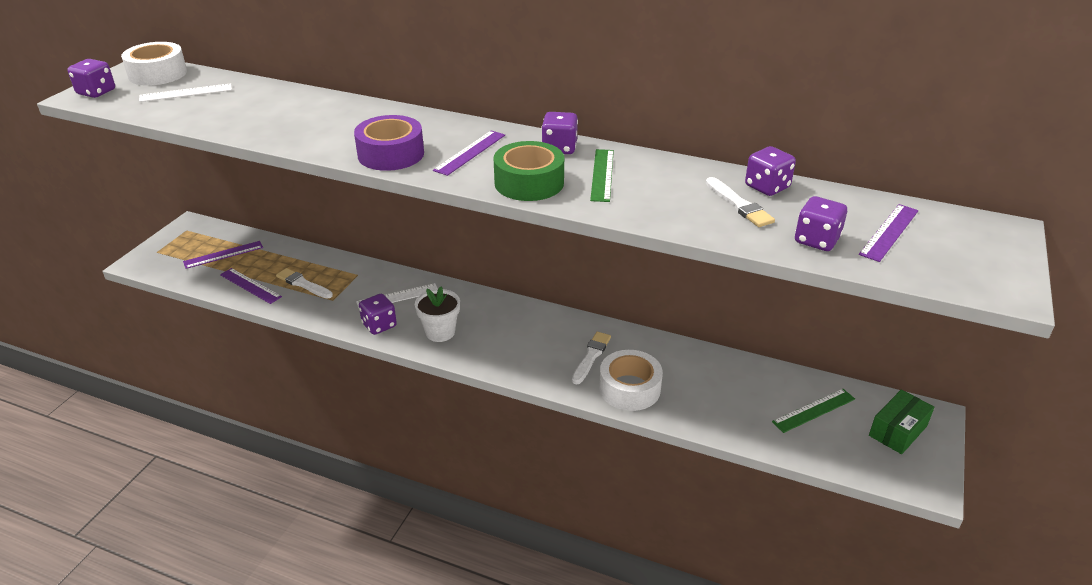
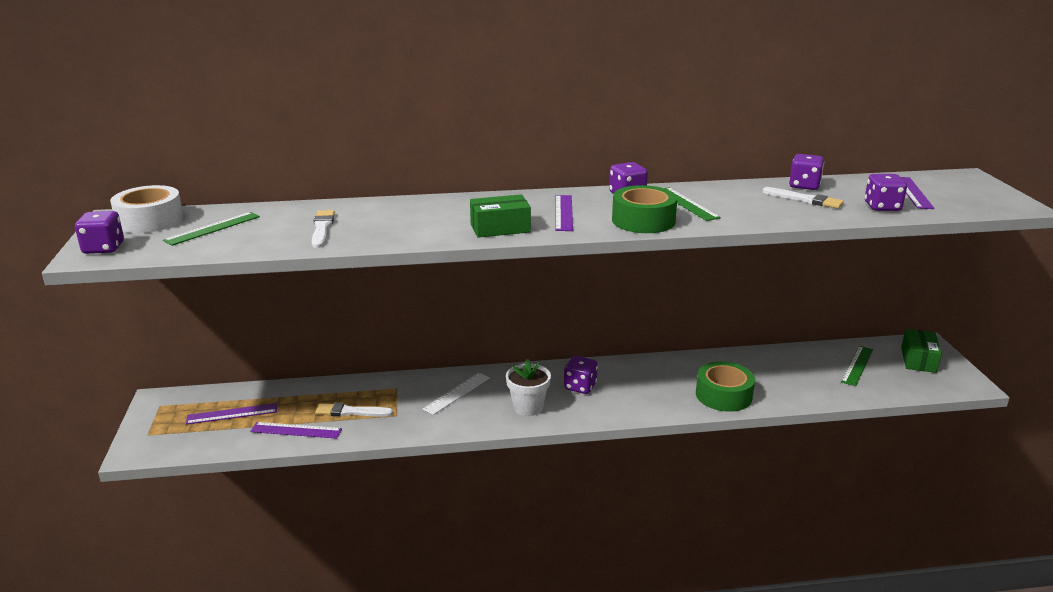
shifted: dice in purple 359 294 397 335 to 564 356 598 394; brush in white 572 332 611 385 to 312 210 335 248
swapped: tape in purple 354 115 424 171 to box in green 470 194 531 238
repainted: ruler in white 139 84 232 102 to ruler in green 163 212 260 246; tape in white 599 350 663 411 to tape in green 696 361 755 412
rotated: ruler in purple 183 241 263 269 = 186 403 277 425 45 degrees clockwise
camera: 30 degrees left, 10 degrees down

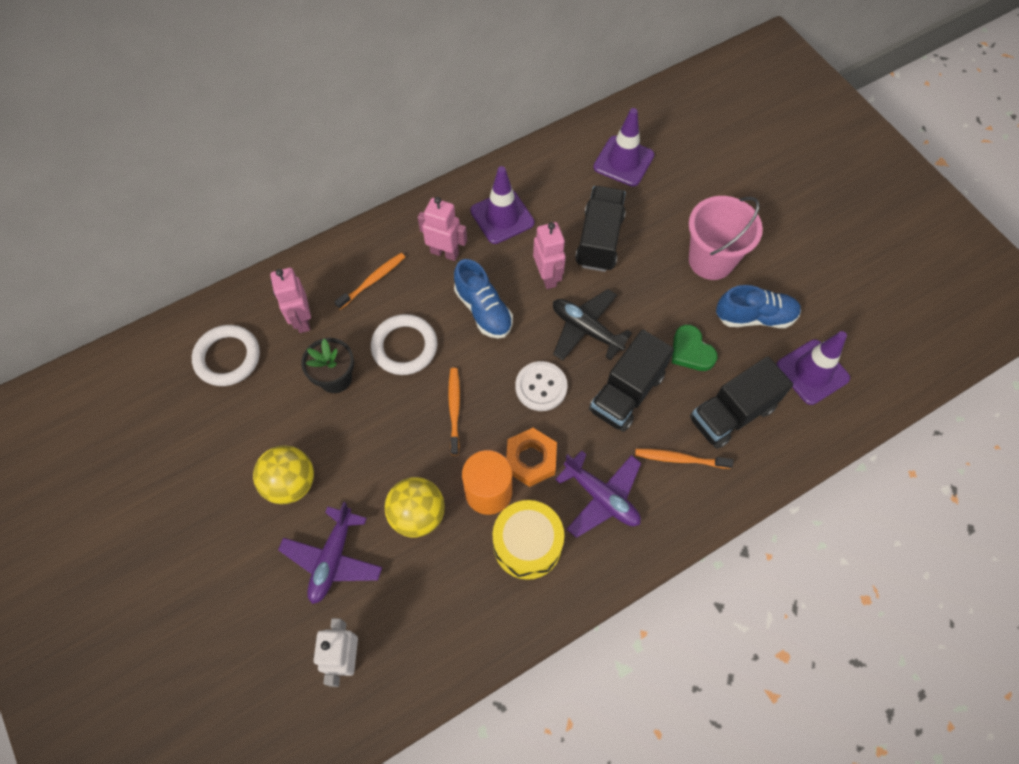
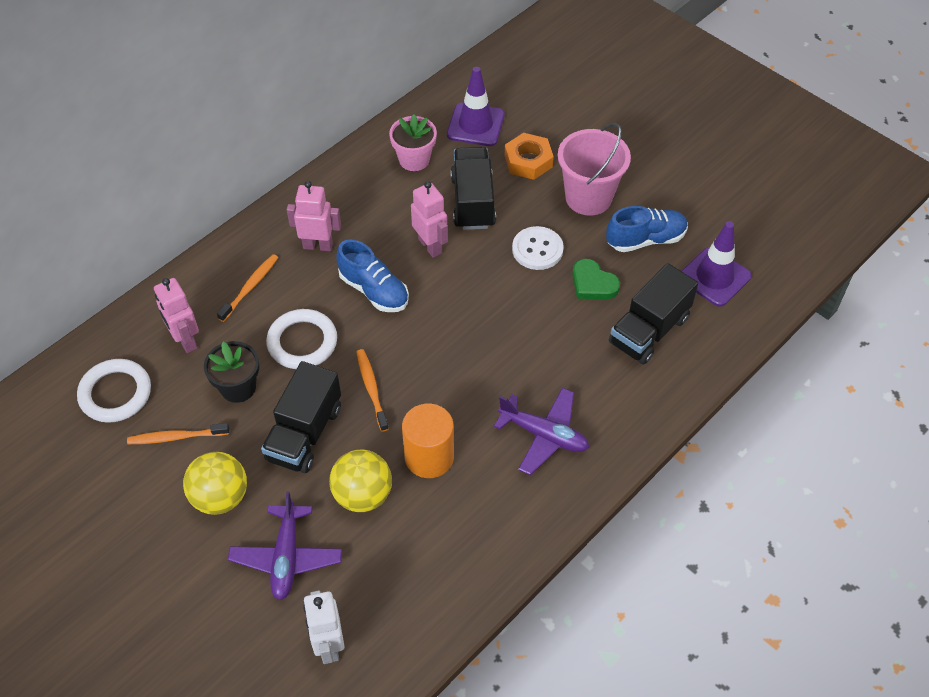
gone: traffic cone in purple 470 166 534 244; plane in black 553 289 632 361; drum in yellow 492 500 564 580
new: flower pot in pink 389 114 437 171
shifted: truck in black 589 330 674 432 to 261 361 341 473; button in white 515 361 568 411 to 512 226 564 270; nut in orange 506 428 557 487 to 505 133 554 180; toothbrush in orange 635 449 733 469 to 127 423 229 444
camera: 15 degrees left, 10 degrees down

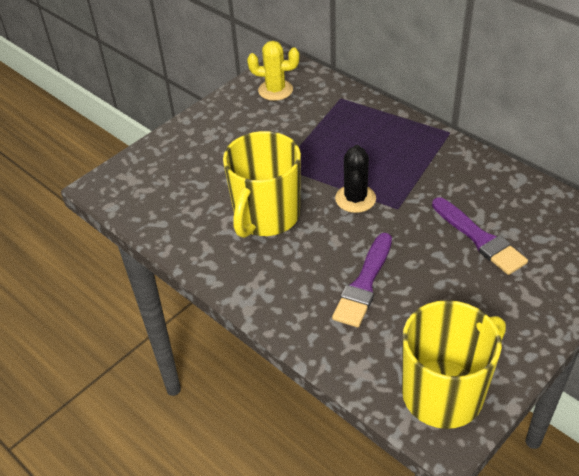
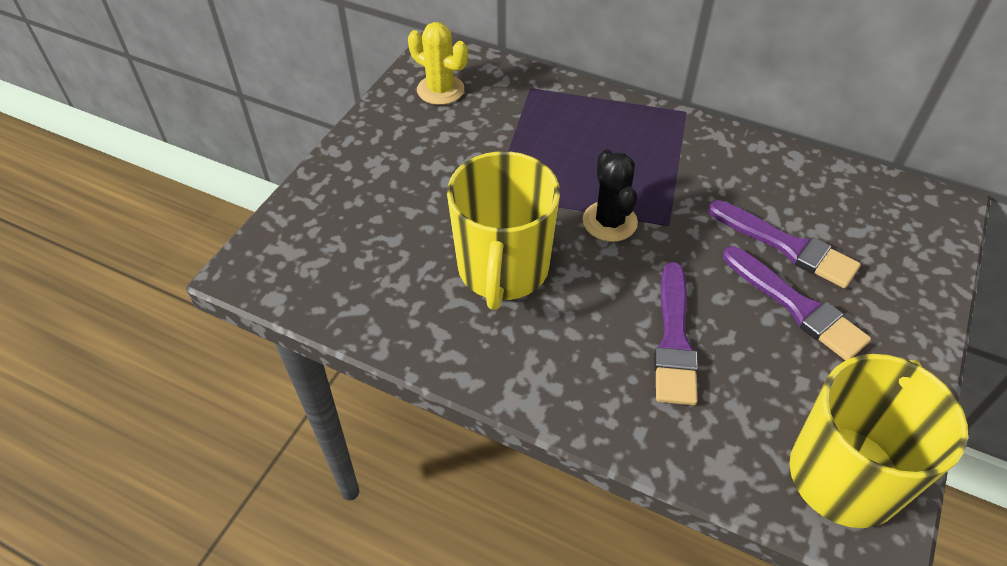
new: brush in purple 723 246 871 360
rotated: cactus in yellow 247 41 299 101 = 408 22 468 105 45 degrees clockwise
camera: 20 degrees left, 5 degrees up

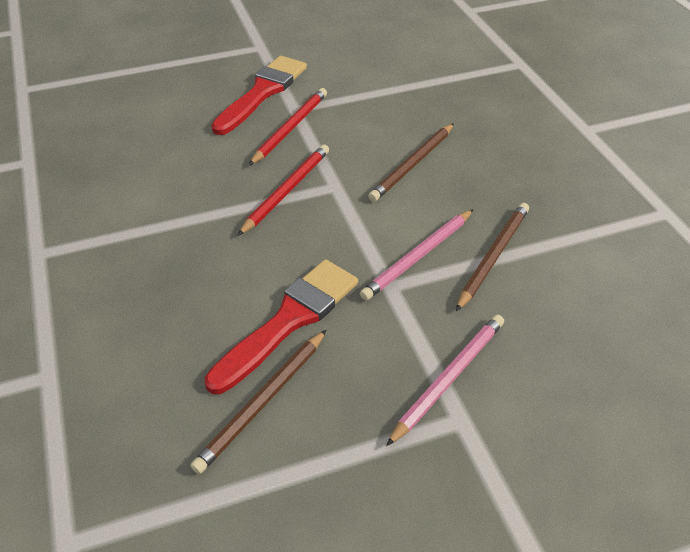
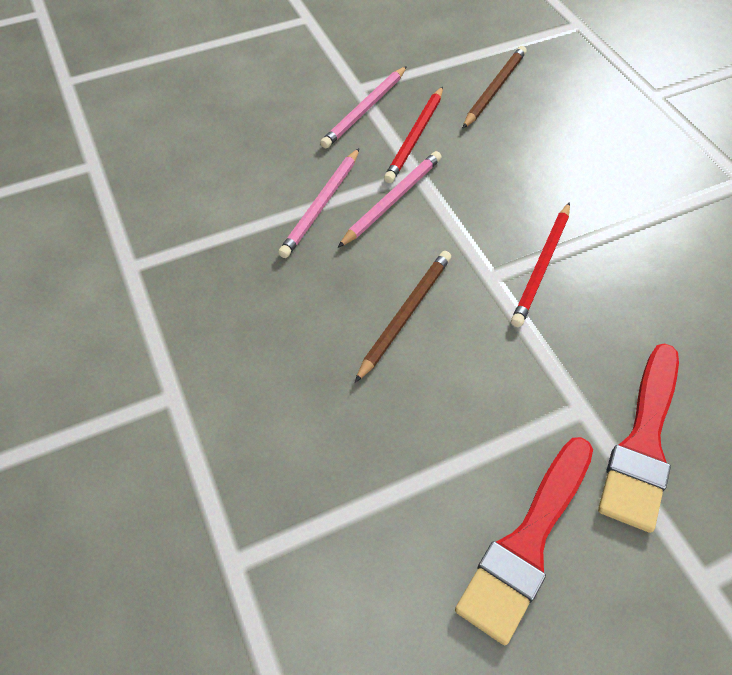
shifted: pencil in red 249 88 327 165 to 384 86 443 183; brush in red 204 259 358 394 to 455 437 593 645
repainted: pencil in brown 456 203 529 311 to pencil in pink 278 148 359 258
camera: 175 degrees right, 10 degrees up

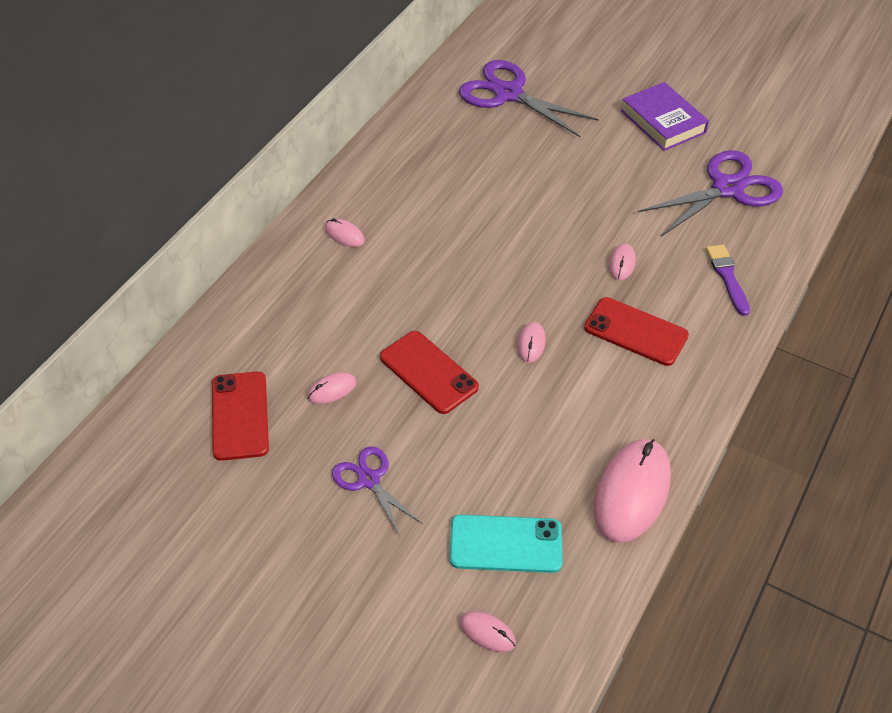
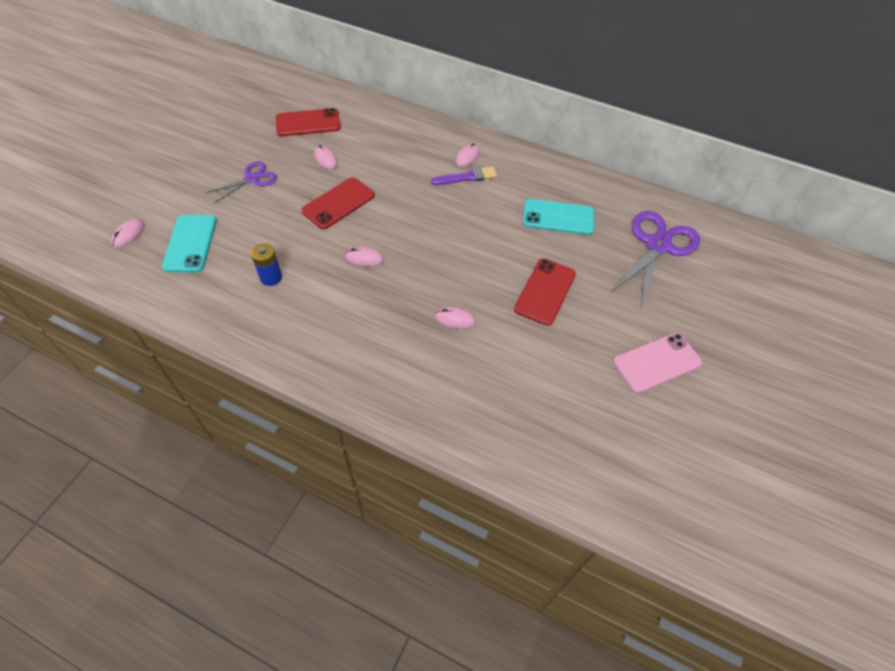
gone: scissors in purple 637 150 783 236; mouse in pink 594 439 671 543
new: phone in turquoise 523 199 594 235; battery in blue 251 243 282 286
shifted: brush in purple 706 245 750 316 to 431 166 497 185; phone in red 584 297 689 366 to 514 258 576 326
swapped: book in purple 621 82 709 151 to phone in pink 613 332 702 393
camera: 85 degrees right, 5 degrees up

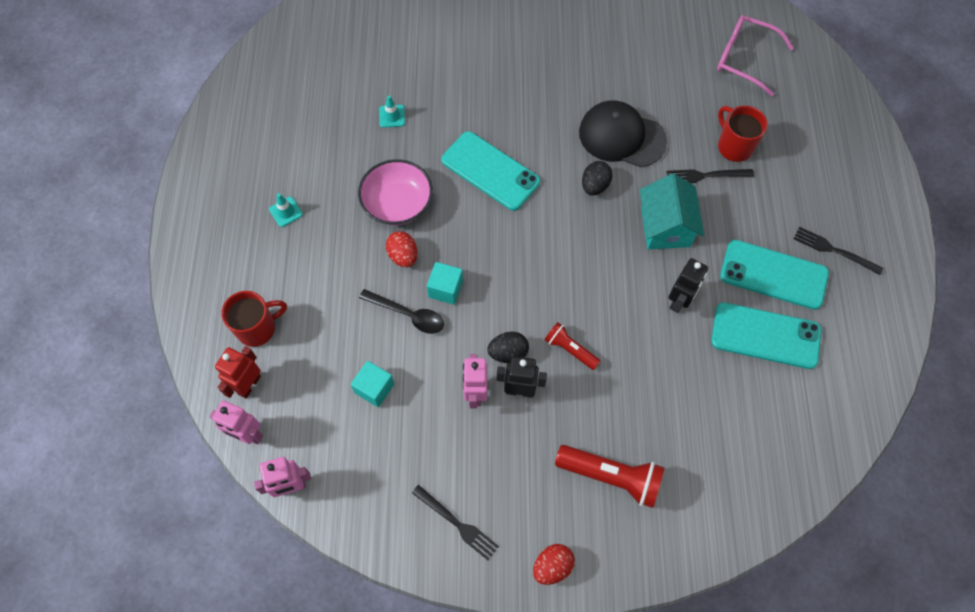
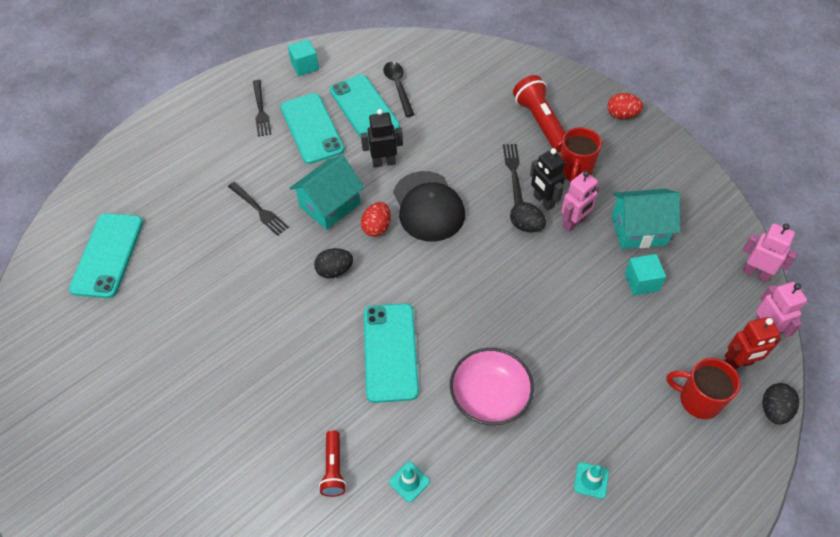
new: house in turquoise 612 189 680 249; egg in black 762 383 799 425
shifted: cap in black 579 101 667 167 to 393 171 465 242; mug in red 718 106 768 162 to 560 127 602 182; egg in red 386 231 417 267 to 361 202 391 237; cube in turquoise 427 262 463 305 to 288 39 319 76; spoon in black 359 289 444 334 to 383 62 415 117; flashlight in red 544 322 600 370 to 319 430 347 497; fork in black 412 485 499 560 to 503 144 523 205
swapped: glasses in pink 717 15 794 96 to phone in turquoise 69 213 143 298
camera: 130 degrees left, 10 degrees down

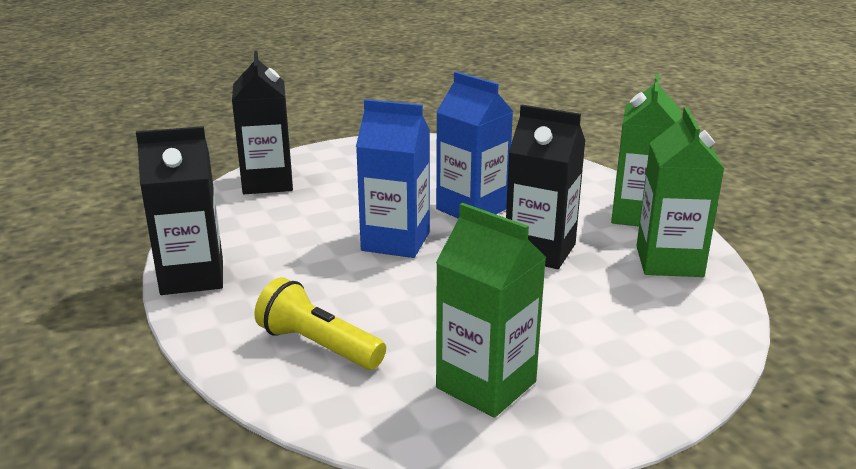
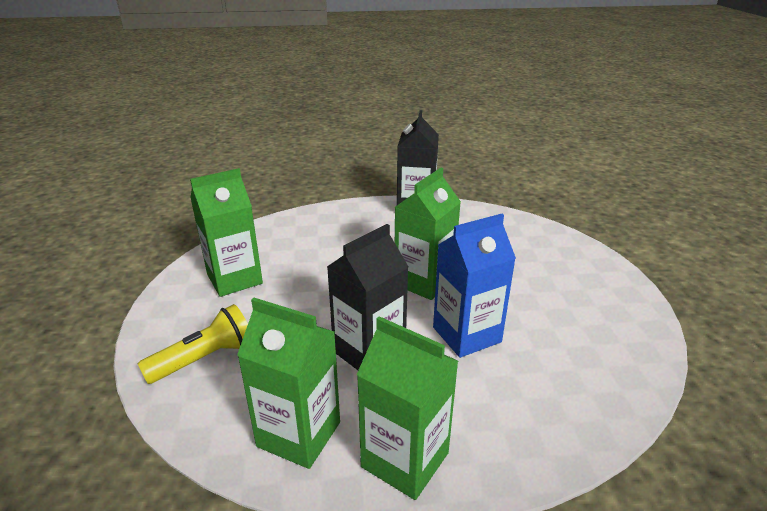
gone: carton in black 232 51 293 194
shifted: flashlight in yellow 254 277 386 370 to 138 304 248 384
repainted: carton in blue 356 99 430 258 to carton in green 395 168 461 300
camera: 110 degrees right, 5 degrees up

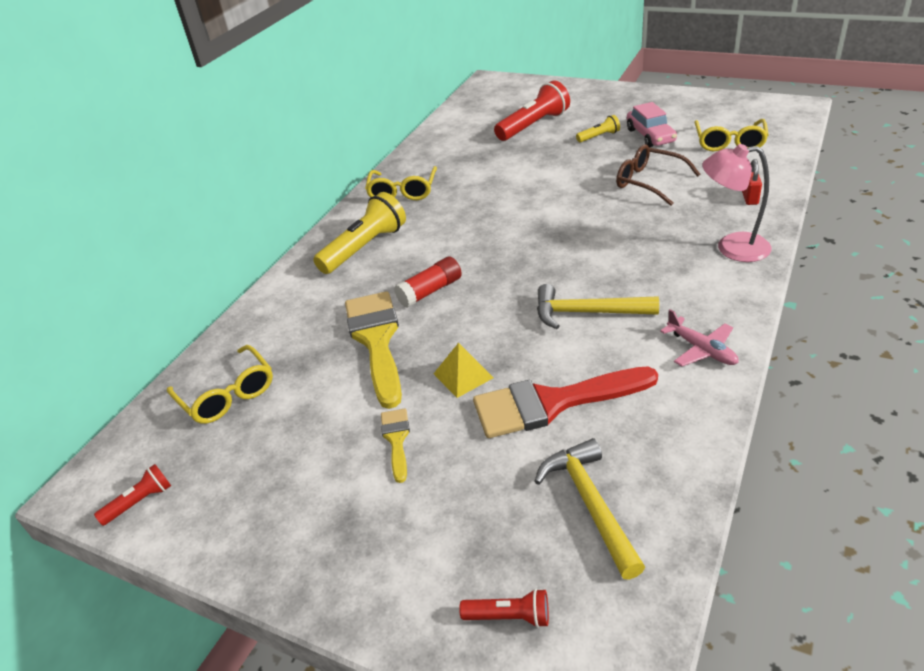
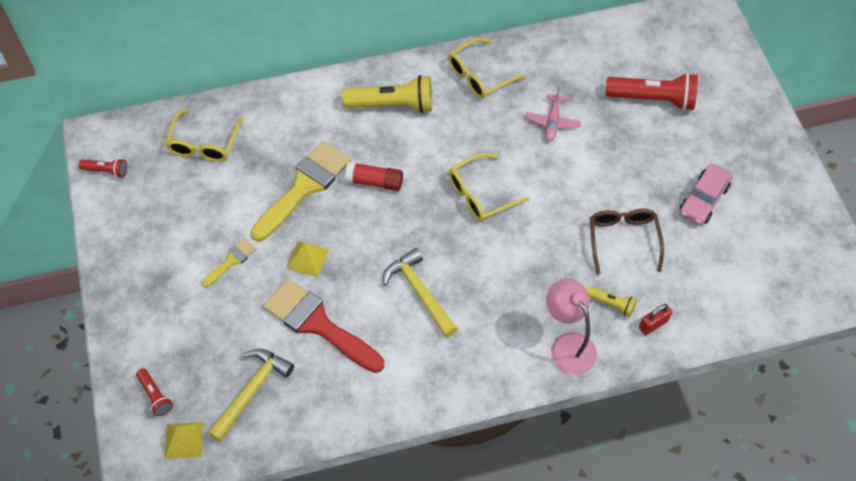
new: pyramid in yellow 164 422 203 459
shifted: flashlight in yellow 576 115 620 142 to 587 286 637 317; glasses in yellow 694 119 769 151 to 448 153 529 221; plane in pink 660 309 739 366 to 525 87 581 141
camera: 45 degrees right, 20 degrees up

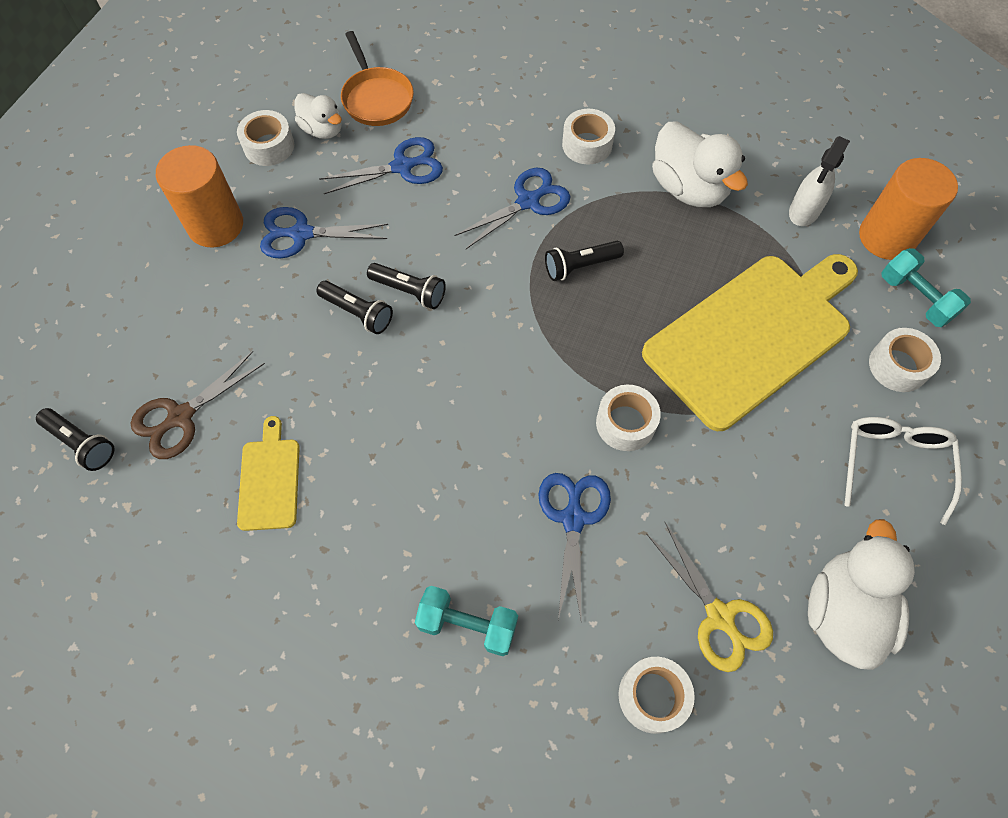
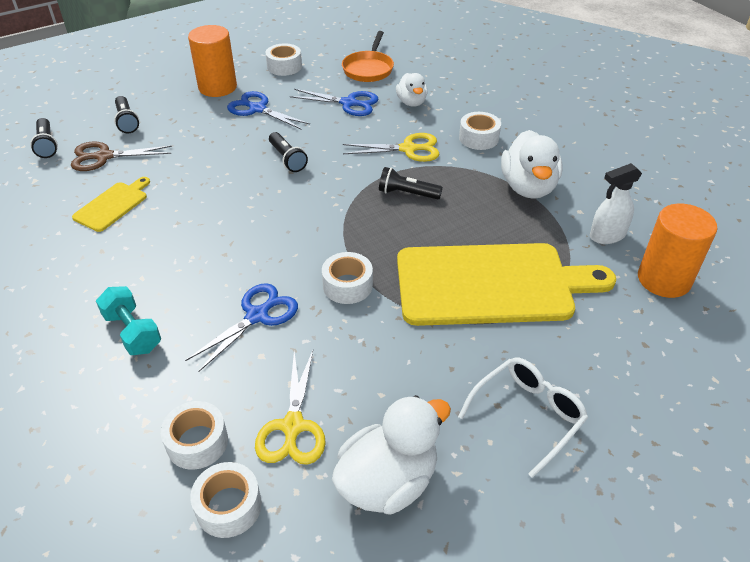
gone: dumbbell in turquoise 881 248 971 327
shifted: duck in white 295 93 342 139 to 396 73 427 107; flashlight in black 316 281 393 334 to 114 96 139 133; tape in white 869 328 941 392 to 190 462 262 538
repainted: scissors in blue 455 168 570 249 to scissors in yellow 343 133 439 162
camera: 35 degrees right, 20 degrees down

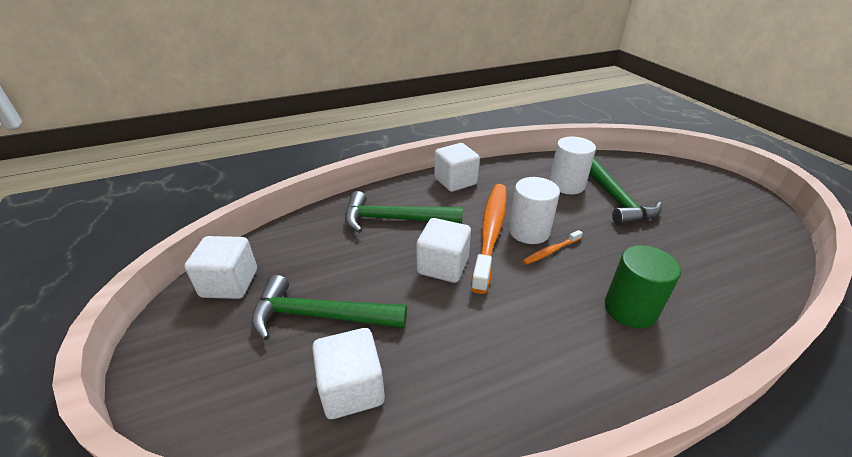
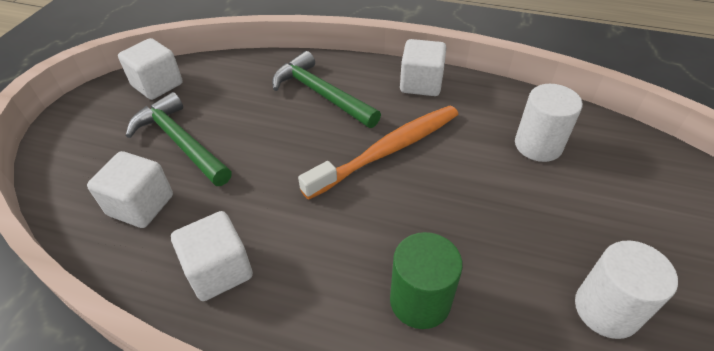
gone: hammer in green 589 158 662 225; toothbrush in orange 522 230 583 265
shifted: cylinder in white 509 177 560 244 to 575 240 678 339; cube in white 416 218 471 283 to 171 211 253 301
camera: 40 degrees right, 10 degrees up

